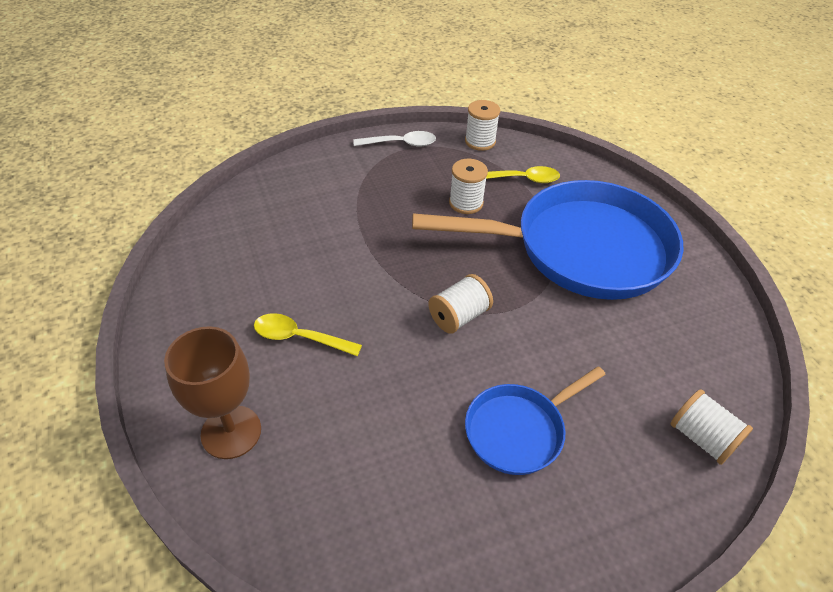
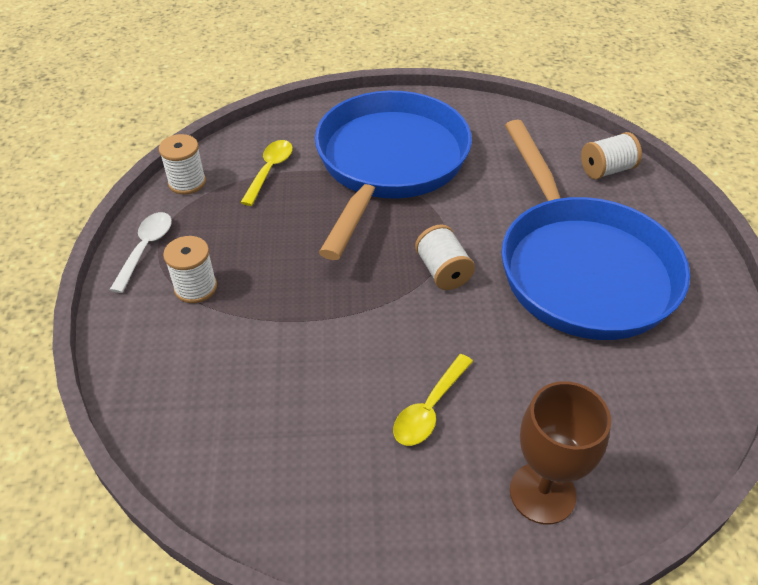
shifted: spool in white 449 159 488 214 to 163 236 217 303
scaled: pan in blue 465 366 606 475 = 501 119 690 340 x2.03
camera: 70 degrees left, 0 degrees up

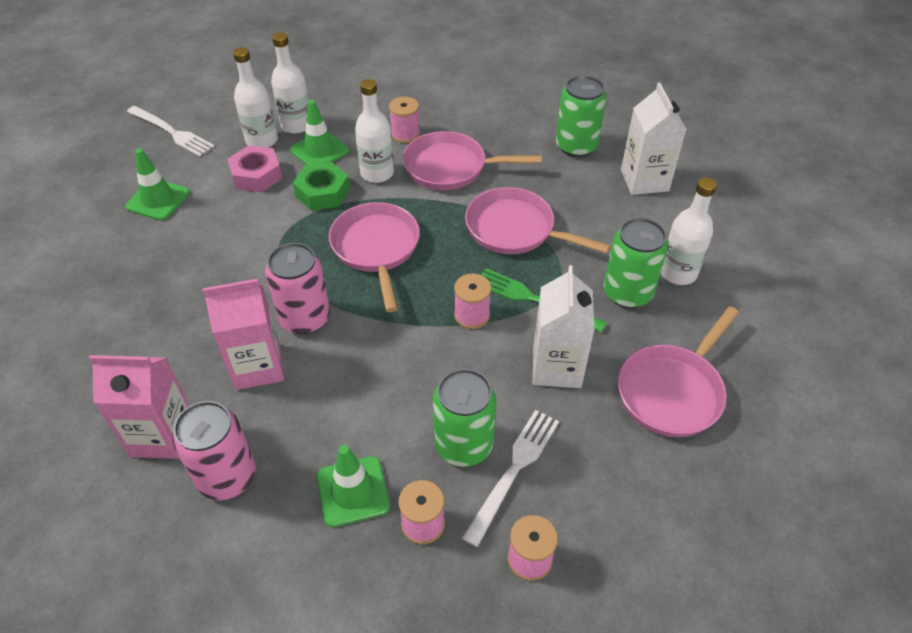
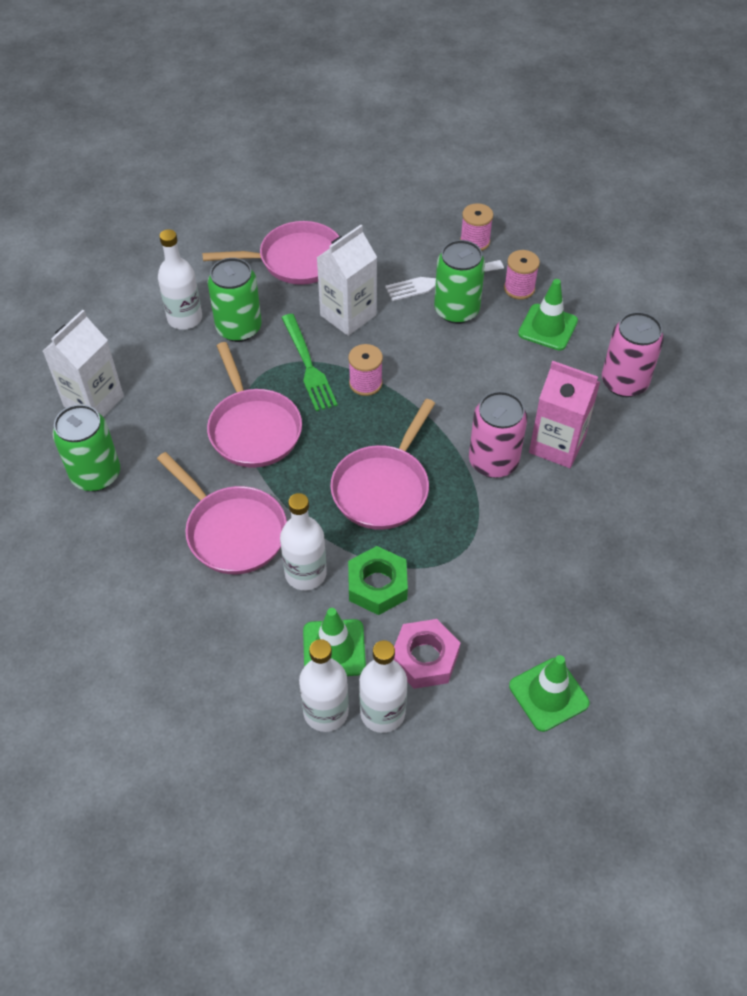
gone: spool in pink 389 97 420 143; fork in white 127 106 215 156; carton in pink 89 355 189 459
camera: 140 degrees left, 5 degrees up

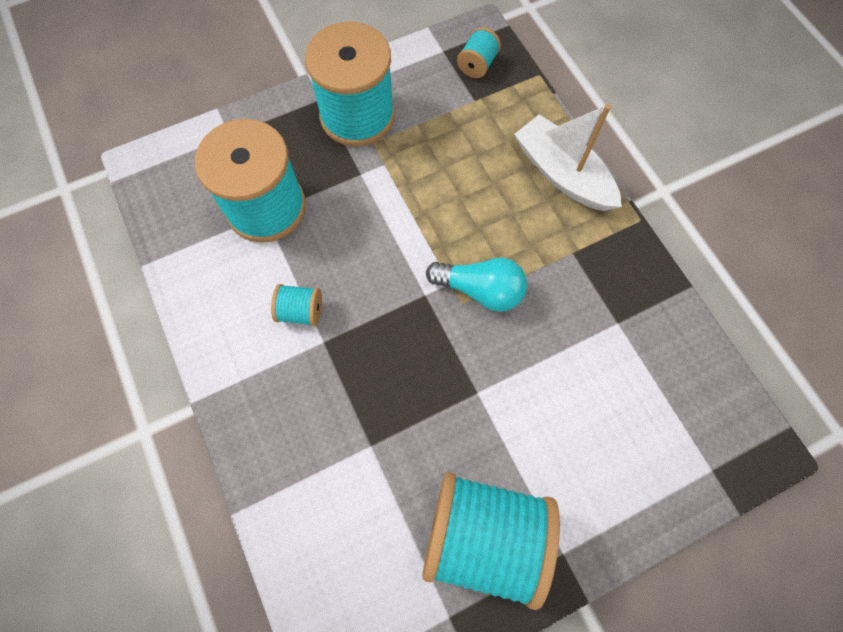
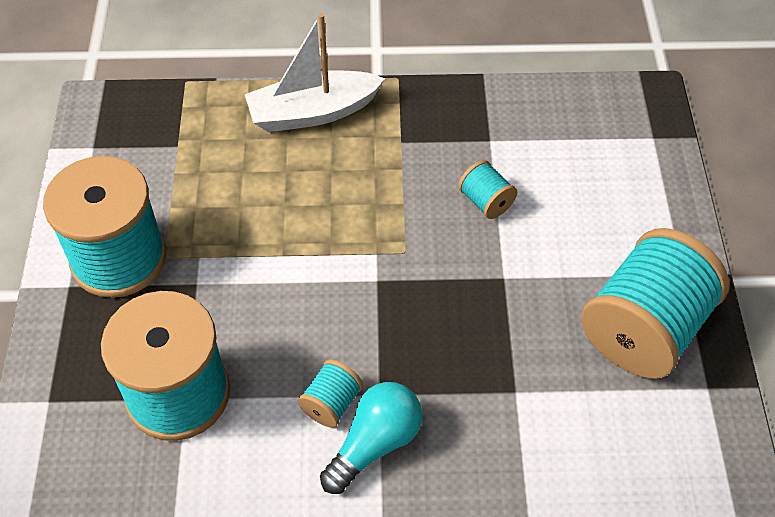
shifted: spool in turquoise 457 27 501 78 to 458 160 517 219; light bulb in turquoise 426 258 527 312 to 320 382 422 494
camera: 65 degrees left, 15 degrees down

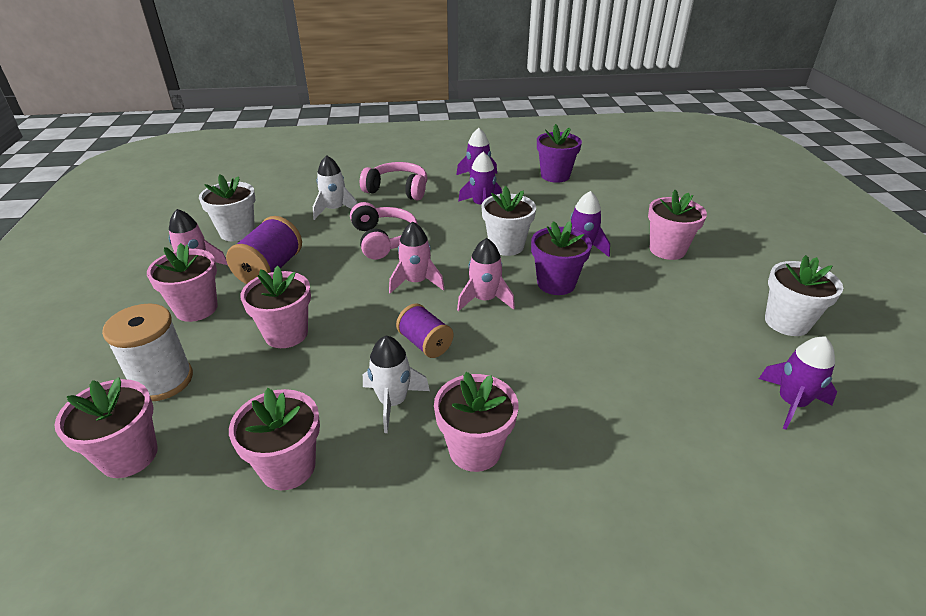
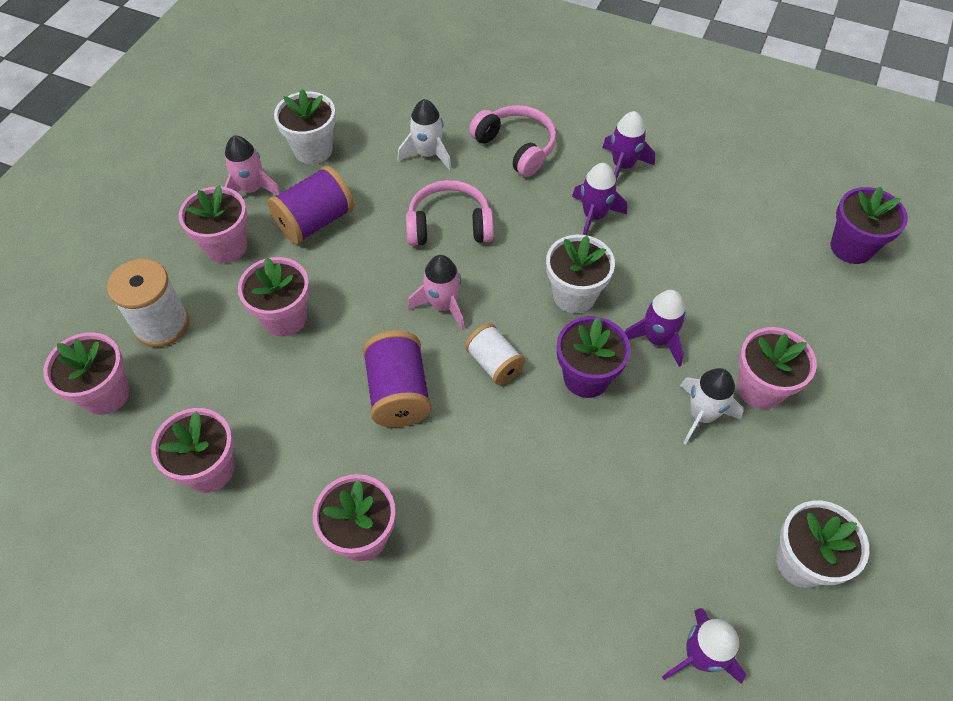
shifted: flower pot in purple 537 124 582 183 to 831 186 908 264; rocket in white 363 336 430 433 to 680 368 744 445
swapped: rocket in pink 457 238 515 311 to spool in white 465 323 525 385
rotated: headphones in pink 350 202 418 260 = 406 180 494 246 105 degrees counterclockwise
scaled: spool in purple 396 304 454 358 = 363 331 432 427 x1.50
camera: 30 degrees right, 20 degrees up

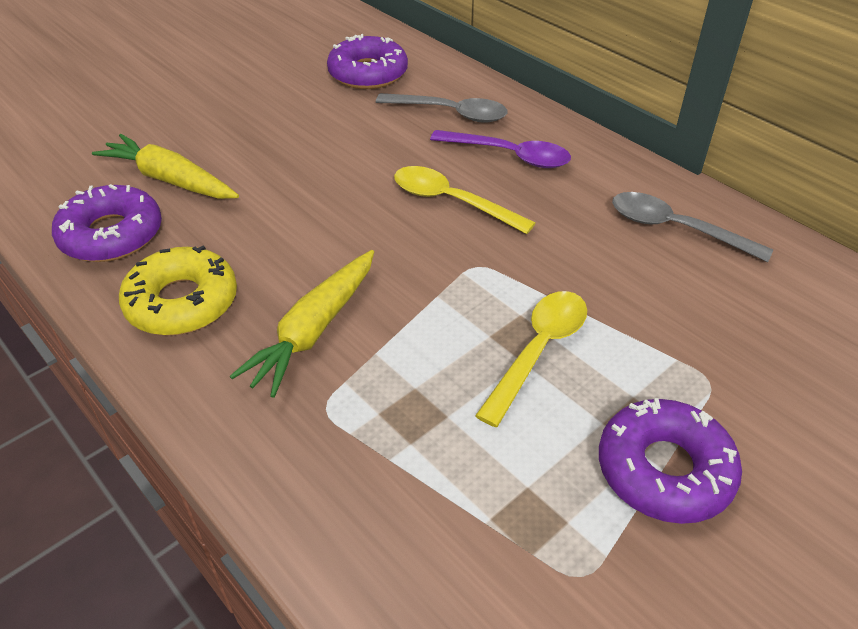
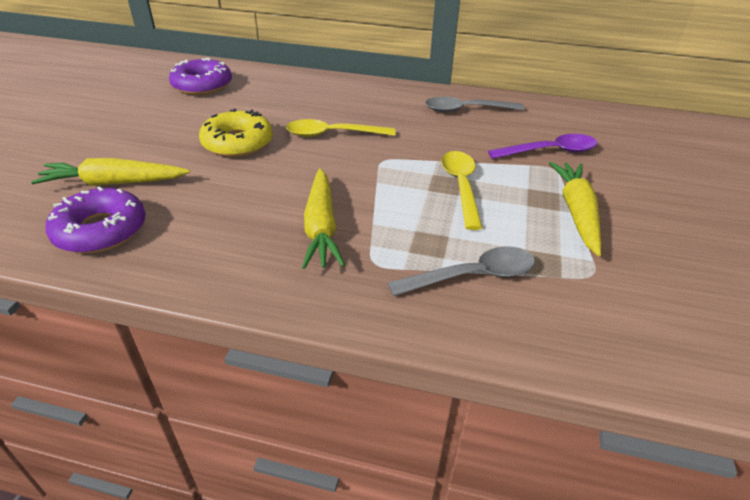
shifted: spoon in grey 376 93 508 123 to 388 246 535 296; spoon in purple 430 130 571 168 to 488 134 598 159; donut in yellow 119 245 237 336 to 199 108 273 157
swapped: donut in purple 599 398 742 524 to carrot in yellow 549 162 601 256
camera: 35 degrees left, 5 degrees down

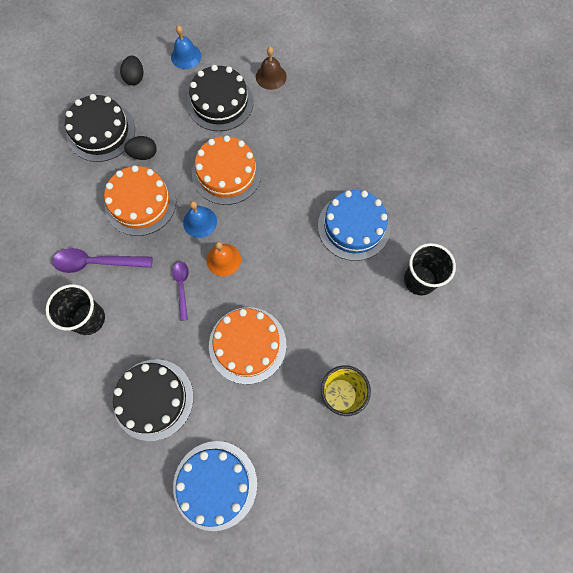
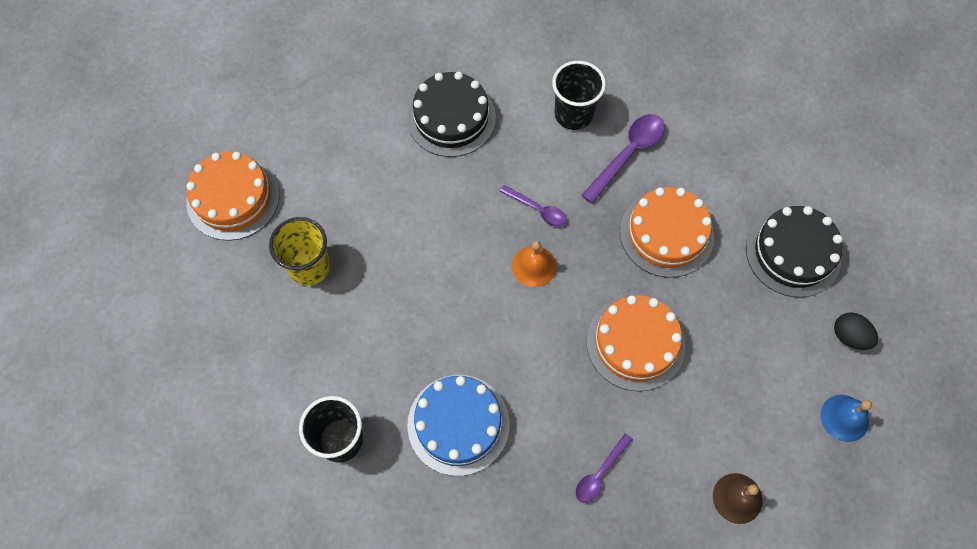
gone: cake in black 187 65 254 131; egg in black 124 136 157 160; bell in blue 183 201 217 238; cake in blue 173 441 257 531
new: spoon in purple 576 433 633 503
shifted: cake in orange 209 307 286 384 to 186 152 279 241
camera: 130 degrees right, 5 degrees down

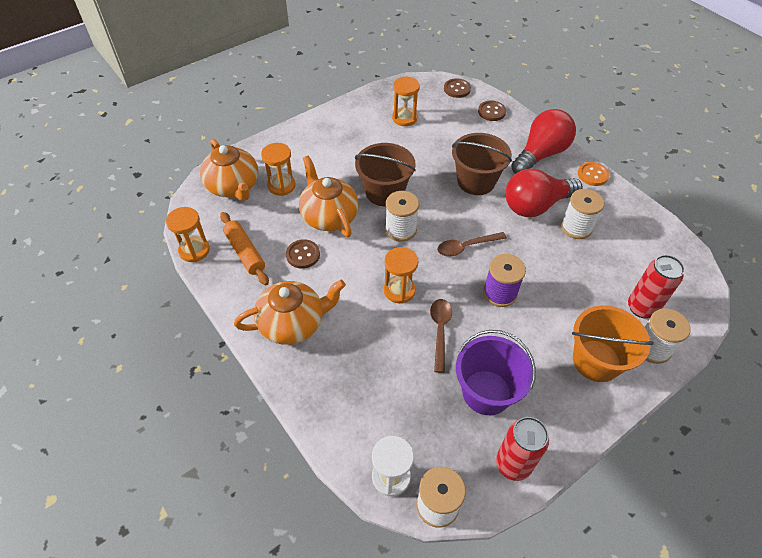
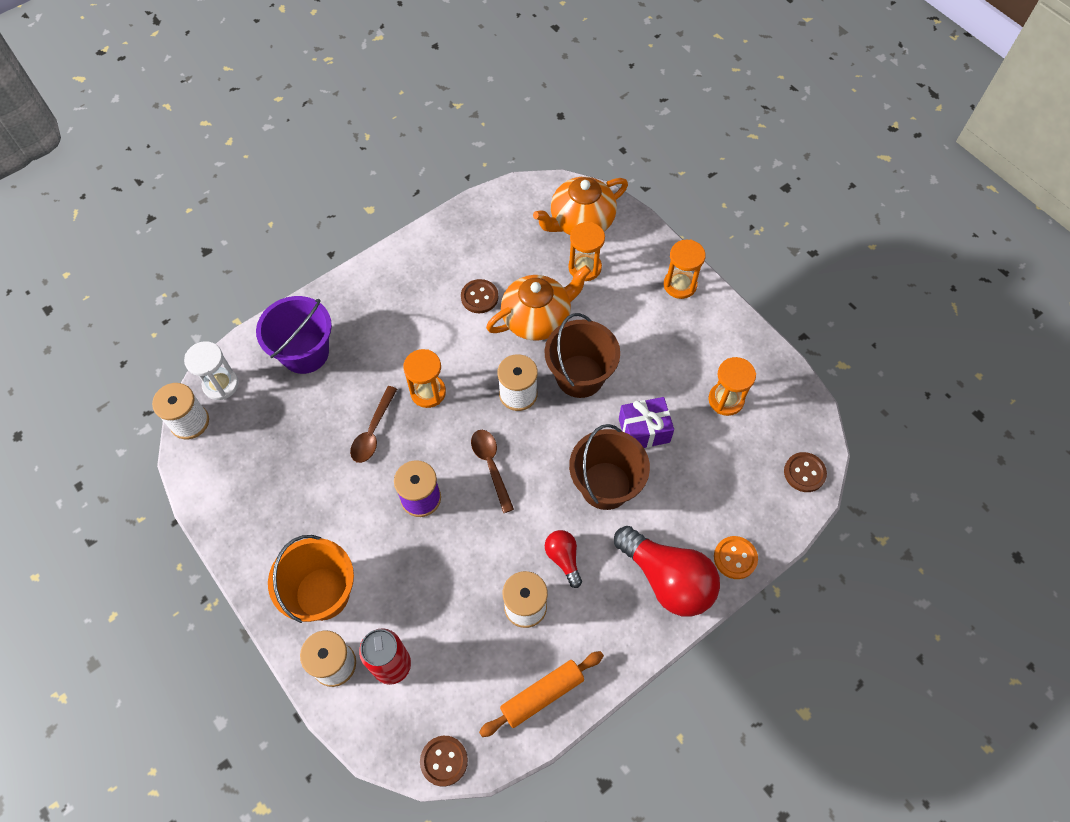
gone: teapot in orange 234 280 346 345; can in red 496 417 549 481
new: gift in purple 619 397 674 448
shifted: button in brown 478 100 506 121 to 420 736 468 787; button in orange 578 162 609 186 to 714 536 758 579; hourglass in orange 166 207 210 262 to 664 240 706 299; rolling pin in orange 220 212 269 286 to 479 651 604 737; bucket in purple 456 330 536 415 to 256 296 332 374
rotated: spoon in brown 430 299 452 373 = 350 386 397 463 105 degrees clockwise
scaled: light bulb in red 505 168 583 217 = 545 530 582 588 x0.50
camera: 90 degrees right, 10 degrees up

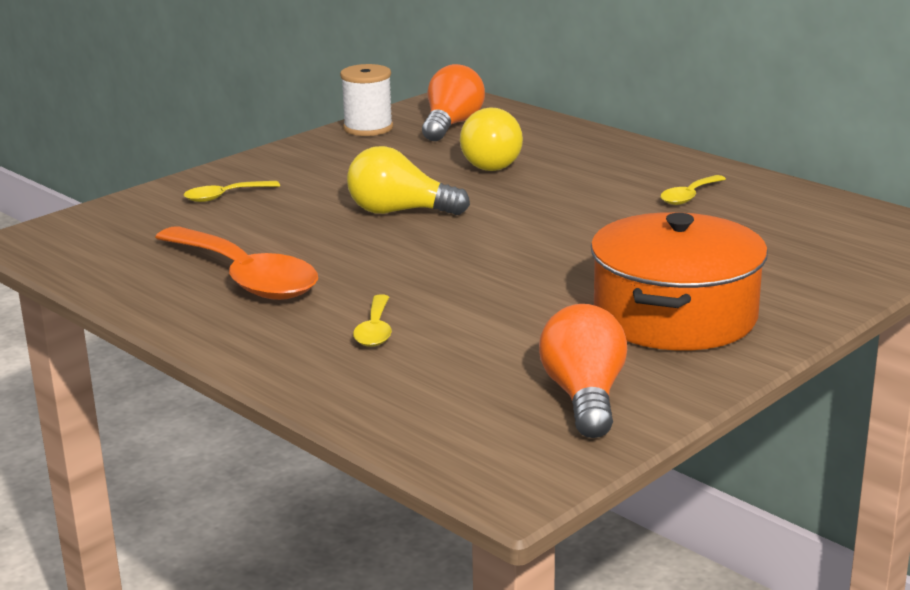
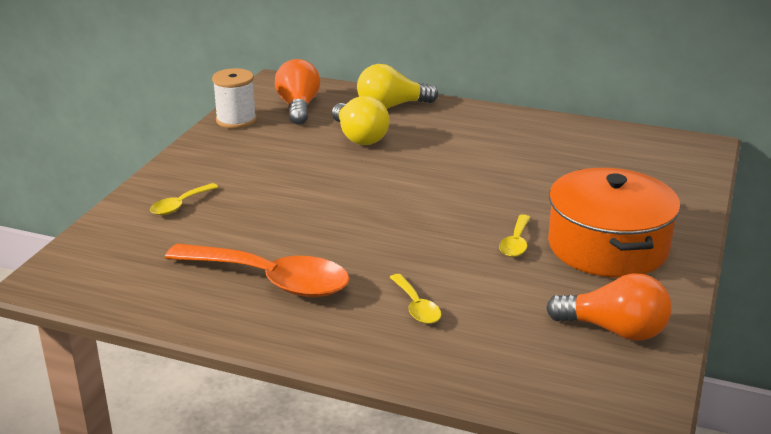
shifted: light bulb in yellow 347 146 470 215 to 357 64 438 109; spoon in yellow 660 175 726 205 to 499 214 531 257
rotated: light bulb in orange 539 304 627 438 = 546 274 671 341 135 degrees clockwise
camera: 25 degrees left, 5 degrees up

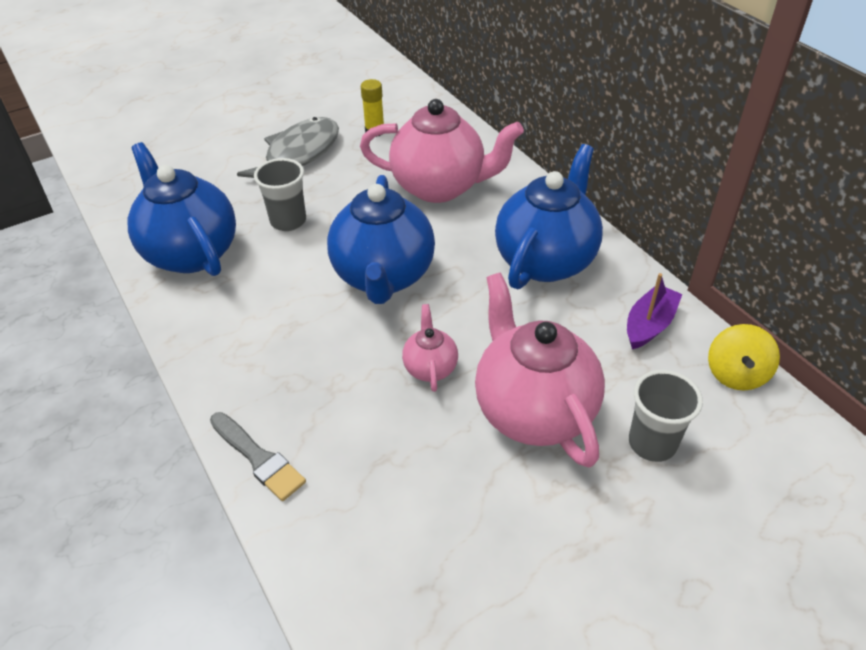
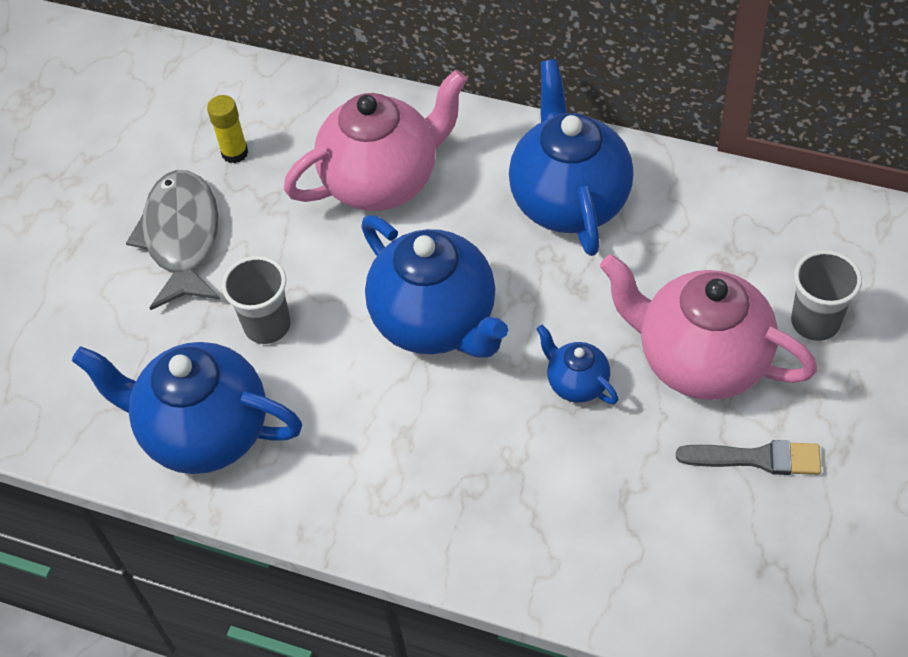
gone: boat in purple 627 273 682 349; spinning top in yellow 708 324 780 390
shifted: brush in grey 210 412 306 501 to 676 440 821 475
repainted: teapot in pink 402 304 458 392 to teapot in blue 537 324 619 404
camera: 35 degrees left, 10 degrees up

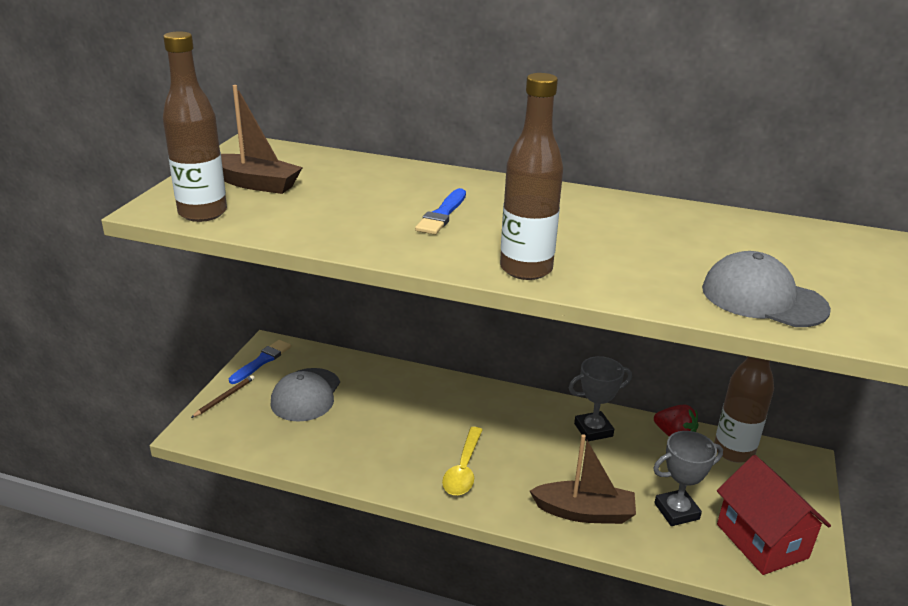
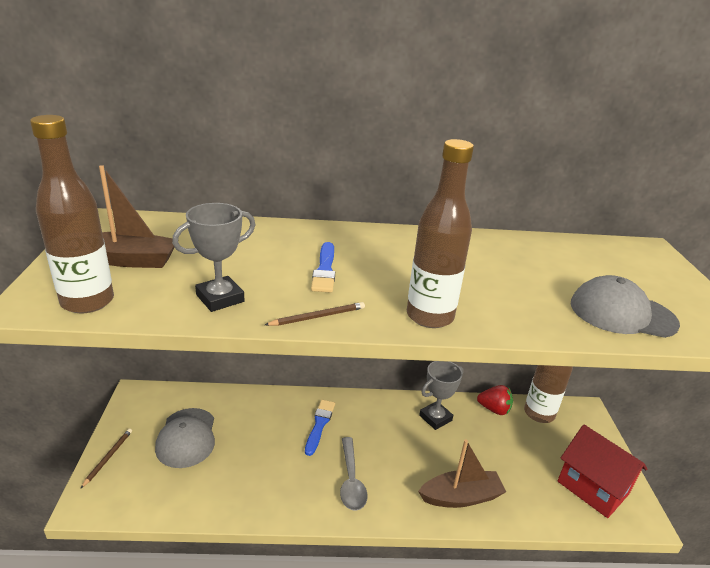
new: pencil in brown 265 302 365 326
shifted: brush in blue 229 340 291 384 to 305 400 335 456; trophy in grey 653 431 723 526 to 172 203 255 312
repainted: spoon in yellow 442 427 482 495 to spoon in grey 340 437 367 511
camera: 20 degrees left, 0 degrees up

